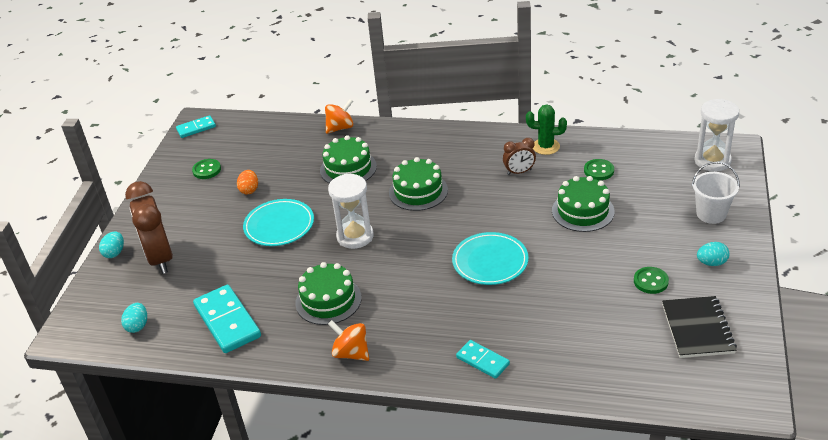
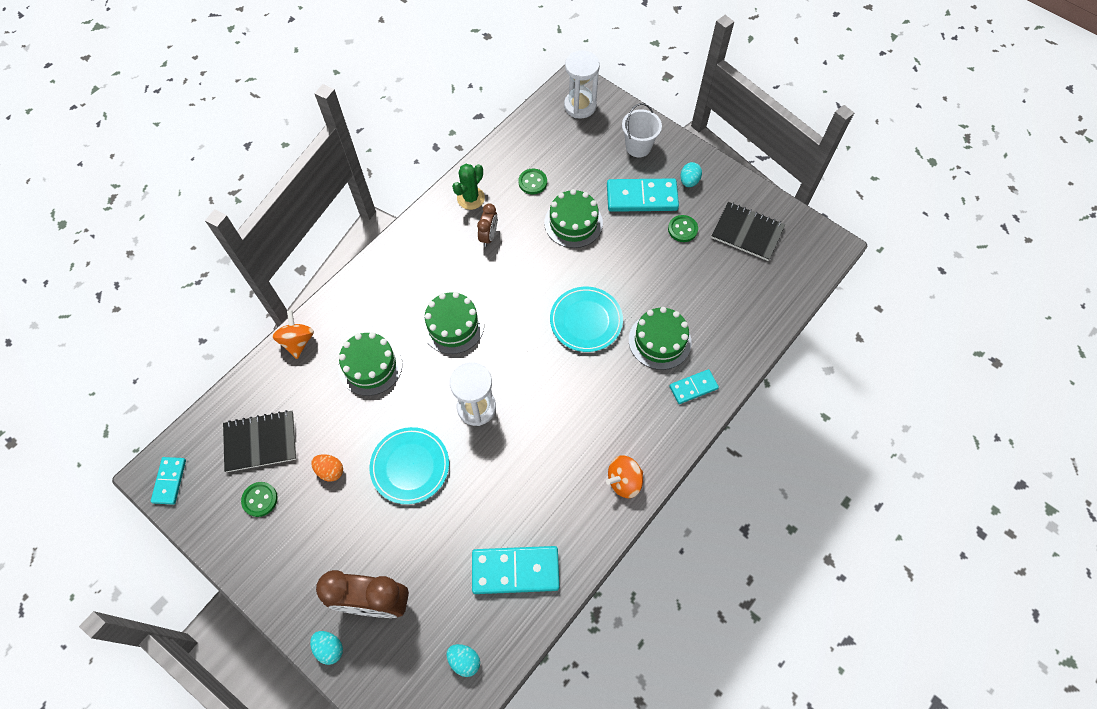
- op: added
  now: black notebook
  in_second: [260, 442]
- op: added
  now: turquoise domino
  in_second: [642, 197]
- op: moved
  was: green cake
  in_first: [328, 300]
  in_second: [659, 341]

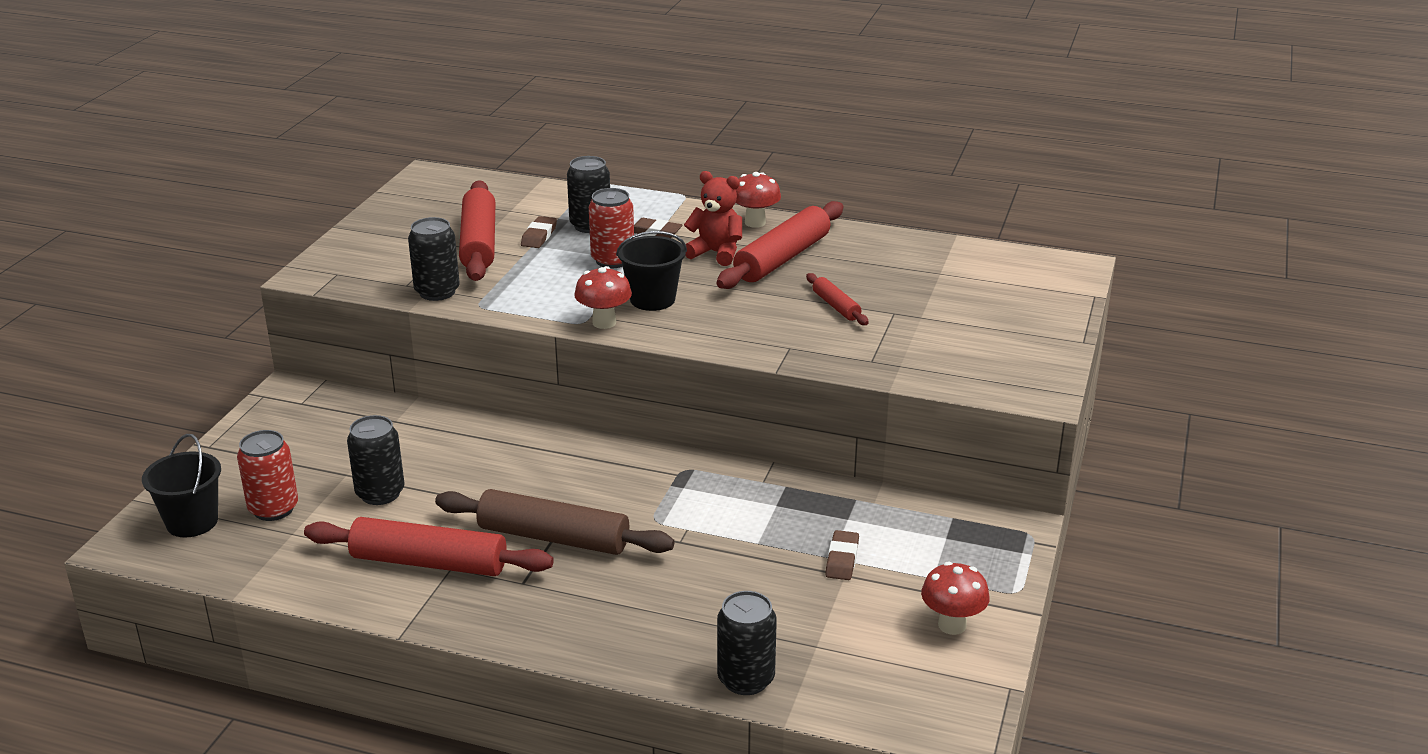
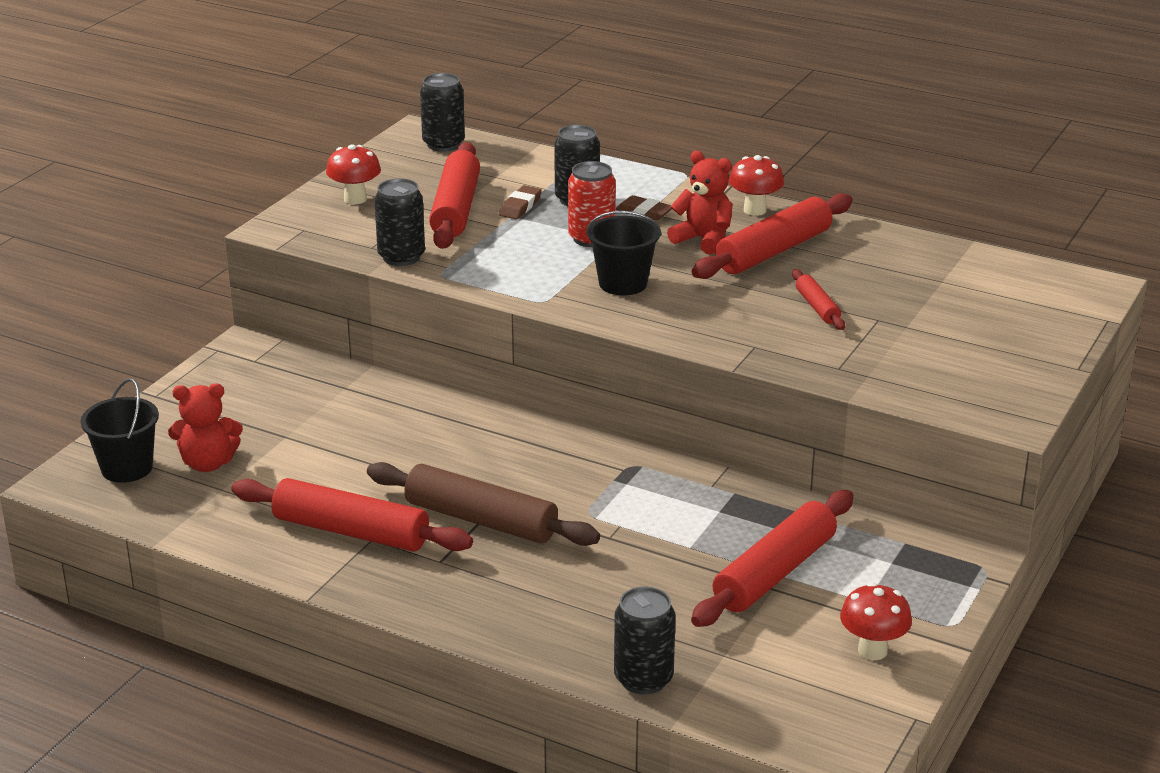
- op: moved
  was: black can
  in_first: [380, 493]
  in_second: [443, 144]
- op: moved
  was: red mushroom
  in_first: [604, 323]
  in_second: [355, 199]
- op: replaced
  was: red can
  now: red teddy bear
  in_first: [273, 509]
  in_second: [208, 463]
- op: replaced
  was: brown eraser
  now: red rolling pin
  in_first: [842, 559]
  in_second: [774, 572]

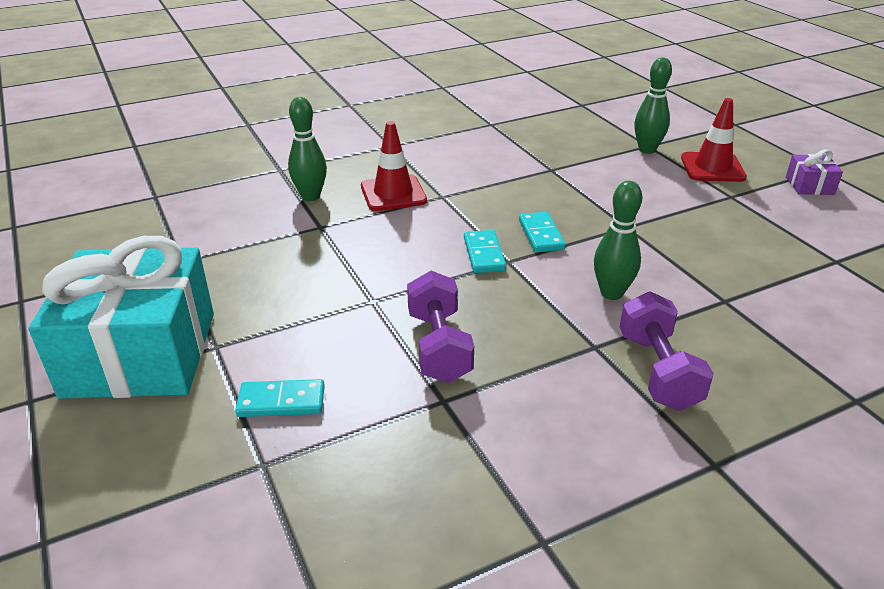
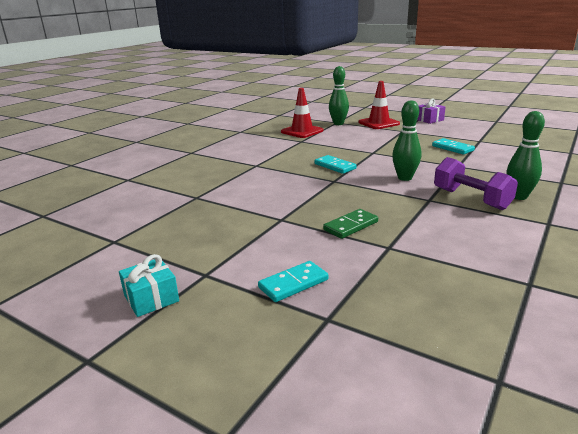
- op: moved
  was: green bowling pin
  in_first: [310, 196]
  in_second: [518, 196]
- op: moved
  was: red traffic cone
  in_first: [393, 193]
  in_second: [302, 131]
- op: moved
  was: turquoise domino
  in_first: [484, 254]
  in_second: [452, 148]
- op: replaced
  was: purple dumbbell
  now: green domino
  in_first: [439, 346]
  in_second: [350, 226]
- op: resized
  was: turquoise gift
  in_first: [140, 354]
  in_second: [151, 298]
  ratio: 0.4

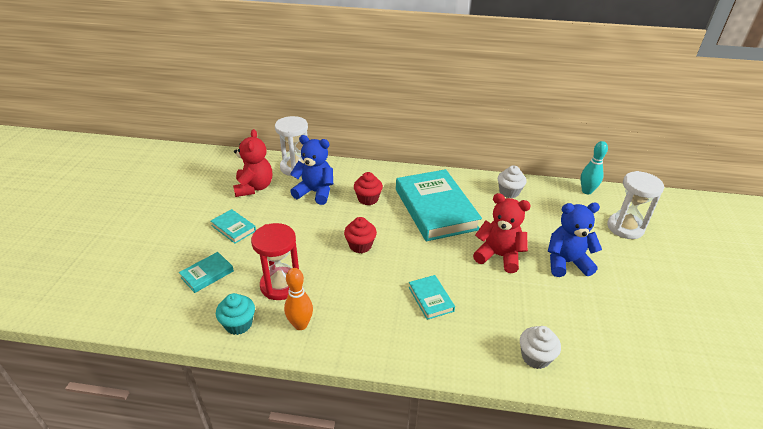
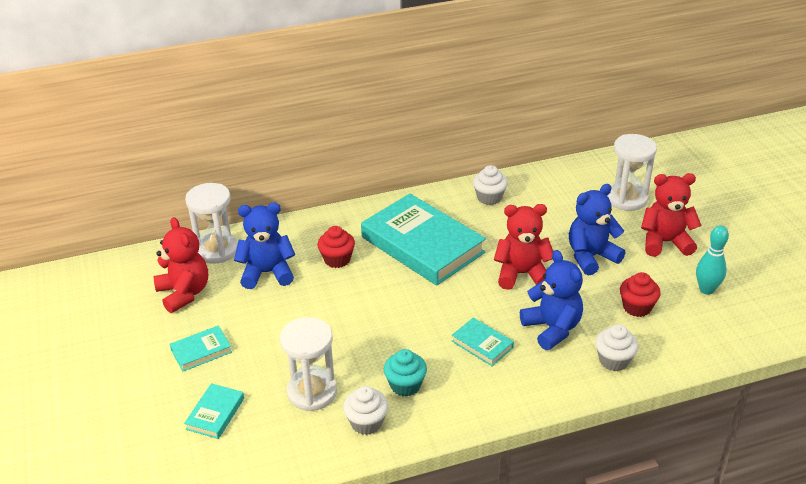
- op: added
  now: blue teddy bear
  in_second: [552, 328]
- op: added
  now: red teddy bear
  in_second: [665, 242]
- op: moved
  was: turquoise cupcake
  in_first: [238, 324]
  in_second: [405, 385]
- op: moved
  was: red cupcake
  in_first: [360, 245]
  in_second: [637, 307]
- op: moved
  was: turquoise bowling pin
  in_first: [587, 191]
  in_second: [706, 290]
- op: replaced
  was: orange bowling pin
  now: white cupcake
  in_first: [300, 324]
  in_second: [366, 423]
- op: recoloured
  was: red hourglass
  now: white hourglass
  in_first: [280, 285]
  in_second: [312, 392]
- op: turned
  was: turquoise book
  in_first: [233, 228]
  in_second: [201, 351]
  clockwise: -45

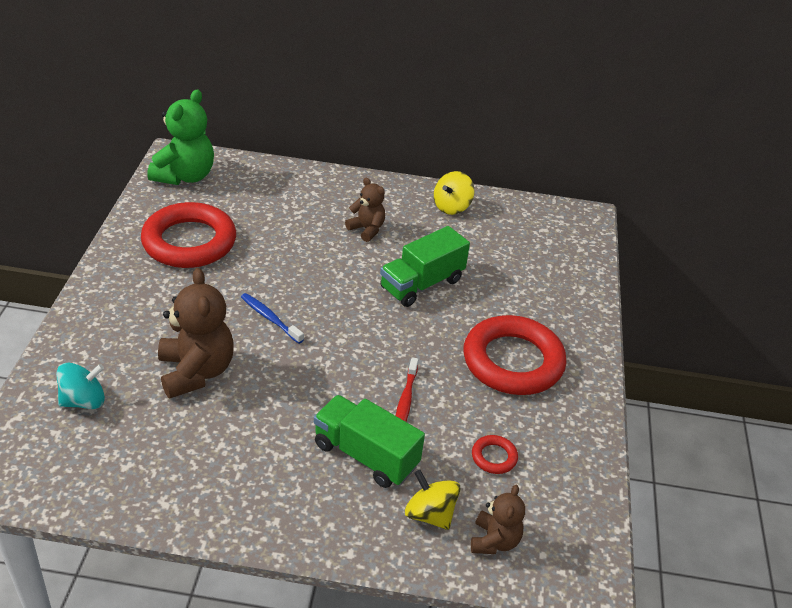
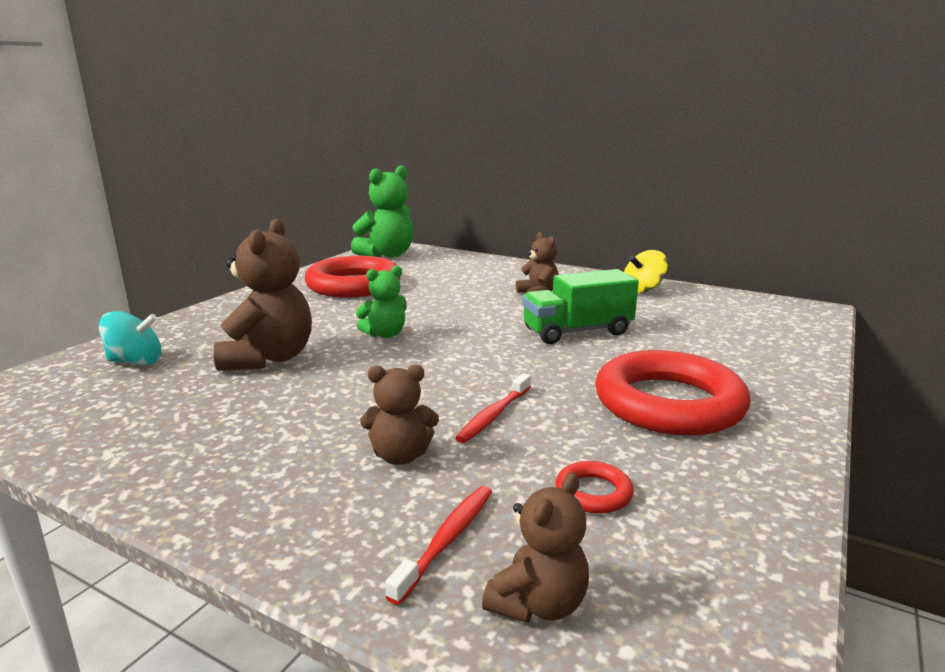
- op: replaced
  was: blue toothbrush
  now: green teddy bear
  in_first: [270, 318]
  in_second: [385, 334]
- op: replaced
  was: green truck
  now: brown teddy bear
  in_first: [366, 455]
  in_second: [400, 456]
- op: replaced
  was: yellow spinning top
  now: red toothbrush
  in_first: [430, 514]
  in_second: [447, 540]

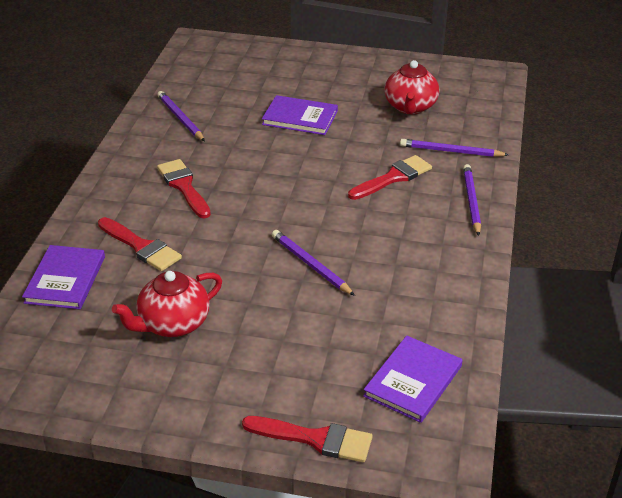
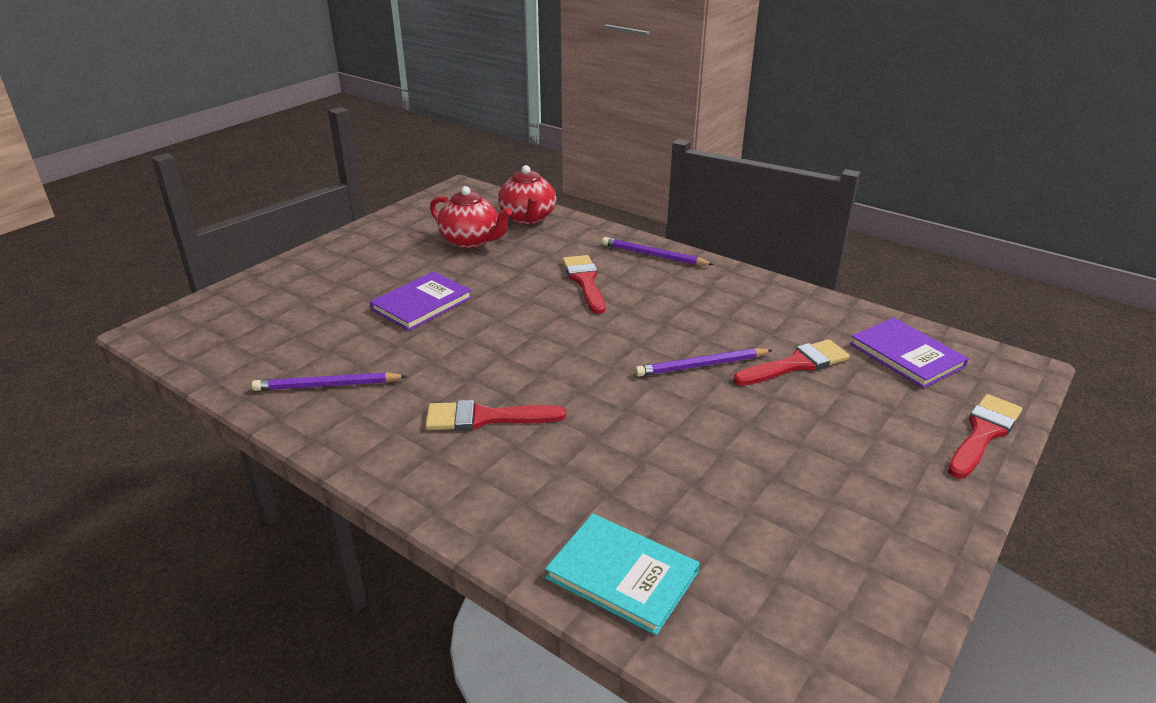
- op: removed
  was: purple pencil
  in_first: [451, 151]
- op: moved
  was: red brush
  in_first: [141, 247]
  in_second: [796, 364]
- op: moved
  was: red teapot
  in_first: [172, 324]
  in_second: [528, 218]
- op: recoloured
  was: purple book
  now: turquoise book
  in_first: [65, 279]
  in_second: [622, 575]

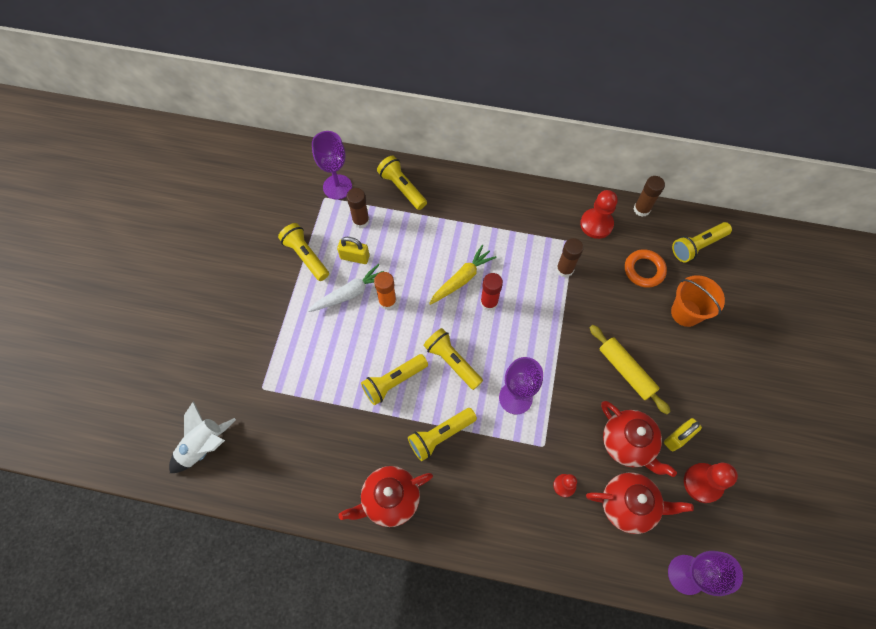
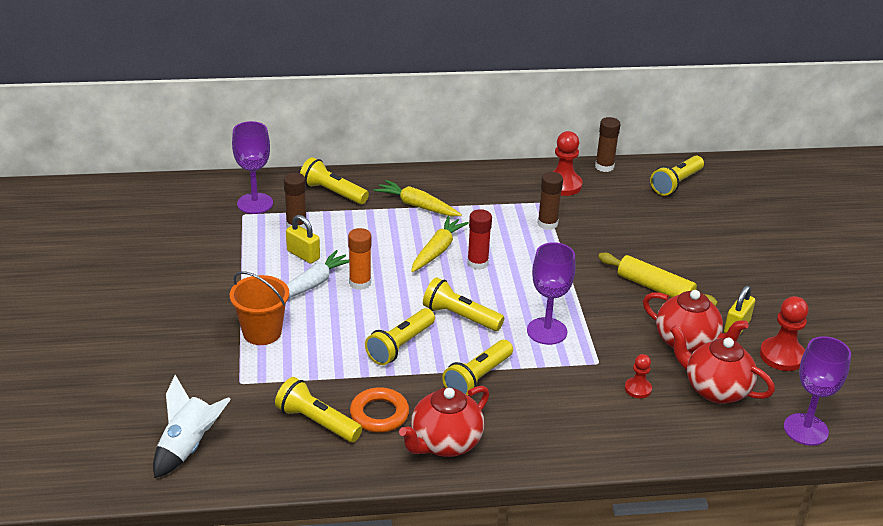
- op: added
  now: yellow carrot
  in_second: [417, 206]
- op: moved
  was: yellow flashlight
  in_first: [306, 256]
  in_second: [317, 422]
- op: moved
  was: orange ring
  in_first: [644, 270]
  in_second: [379, 414]
- op: moved
  was: orange bucket
  in_first: [686, 312]
  in_second: [262, 332]
- op: turned
  was: yellow padlock
  in_first: [355, 257]
  in_second: [303, 255]
  clockwise: 45
- op: turned
  was: red teapot
  in_first: [628, 505]
  in_second: [715, 389]
  clockwise: -135

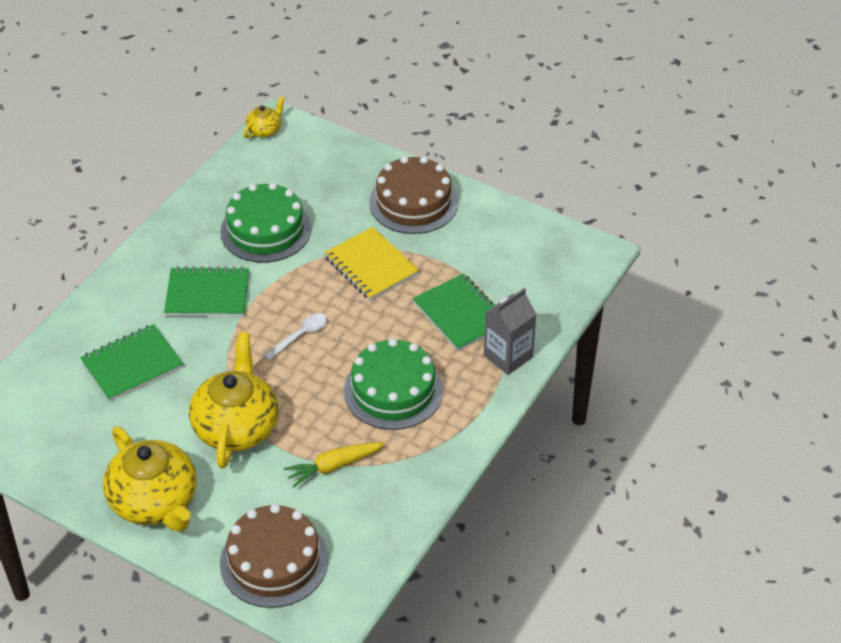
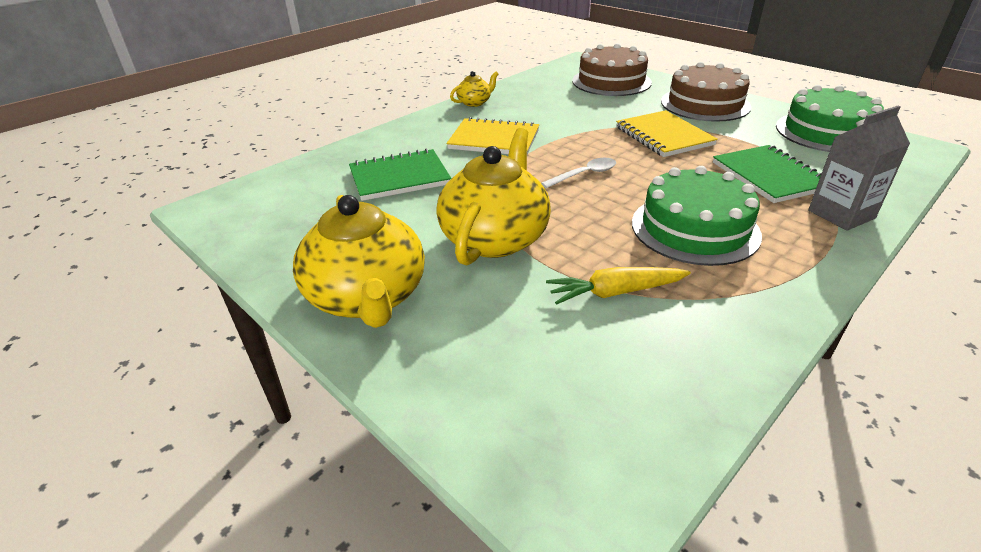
- op: moved
  was: green cake
  in_first: [266, 230]
  in_second: [827, 132]
- op: moved
  was: brown cake
  in_first: [274, 561]
  in_second: [611, 81]
- op: moved
  was: yellow teapot
  in_first: [265, 130]
  in_second: [475, 102]
- op: recoloured
  was: green notebook
  now: yellow notebook
  in_first: [207, 294]
  in_second: [494, 140]

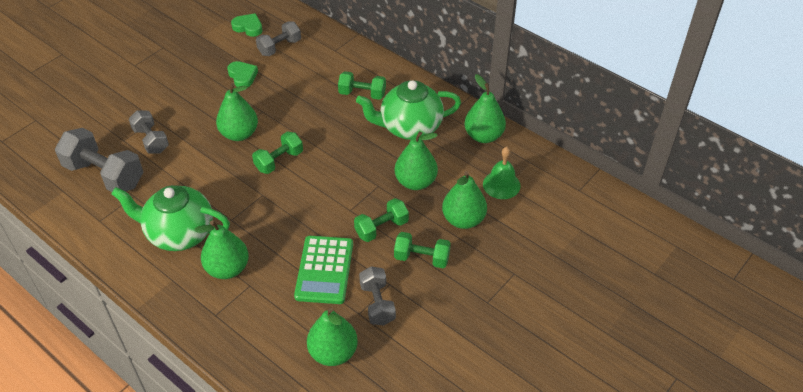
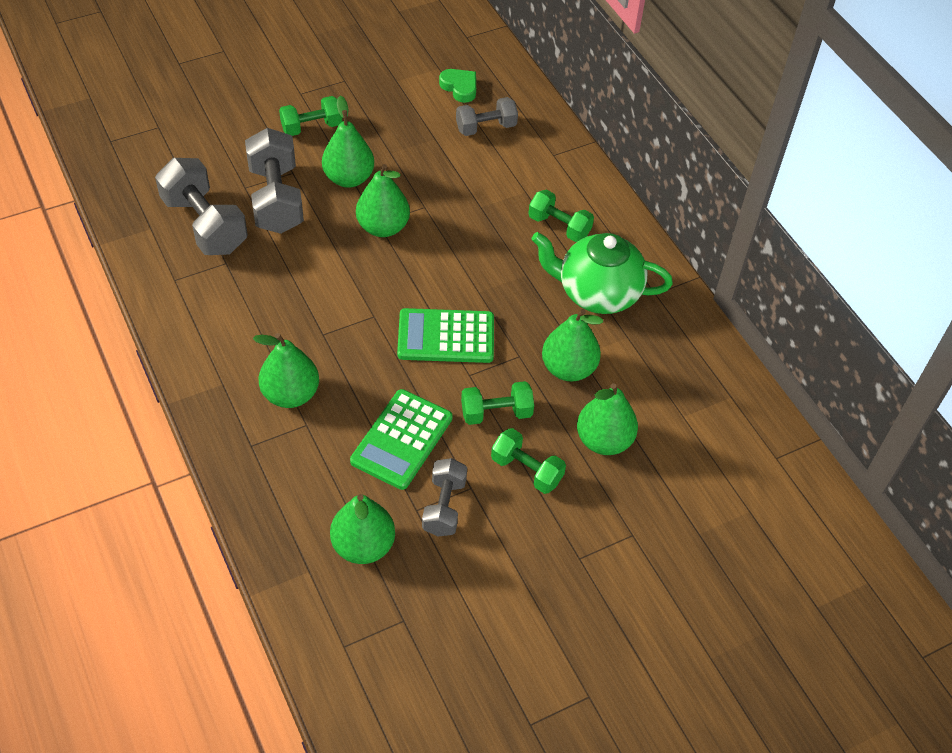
- op: removed
  was: green teapot
  in_first: [179, 233]
- op: removed
  was: green heart
  in_first: [242, 76]
- op: removed
  was: green bell
  in_first: [501, 185]
- op: added
  now: green calculator
  in_second: [446, 337]
- op: moved
  was: green dumbbell
  in_first: [279, 161]
  in_second: [311, 127]
- op: moved
  was: green pear
  in_first: [483, 136]
  in_second: [349, 178]
- op: resized
  was: grey dumbbell
  in_first: [151, 140]
  in_second: [276, 199]
  ratio: 1.67

